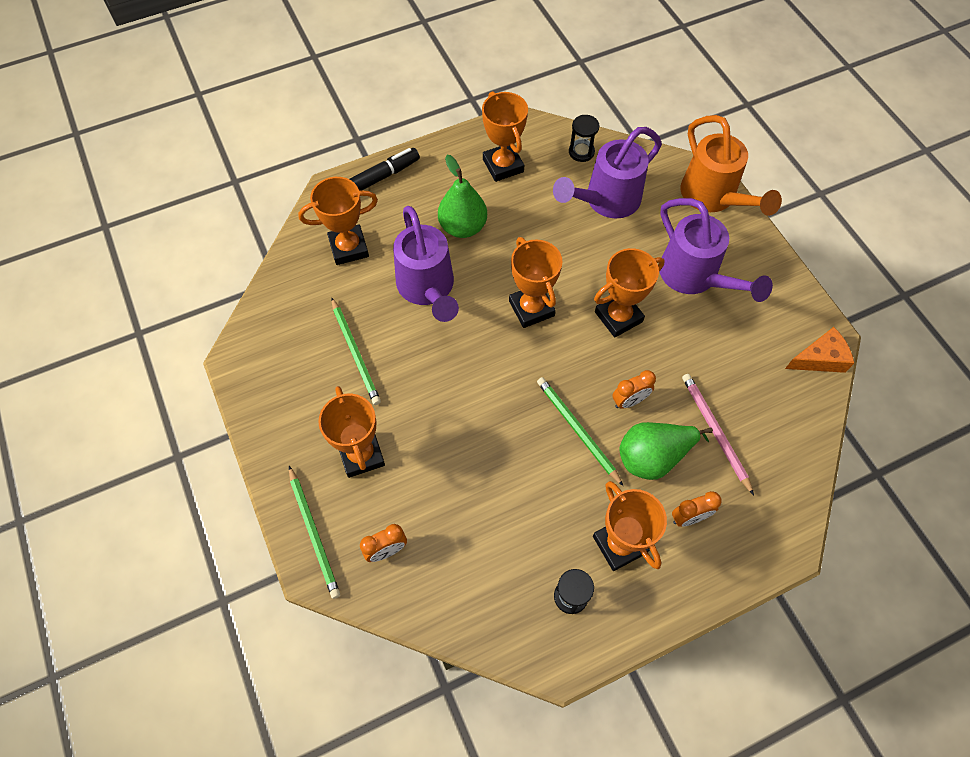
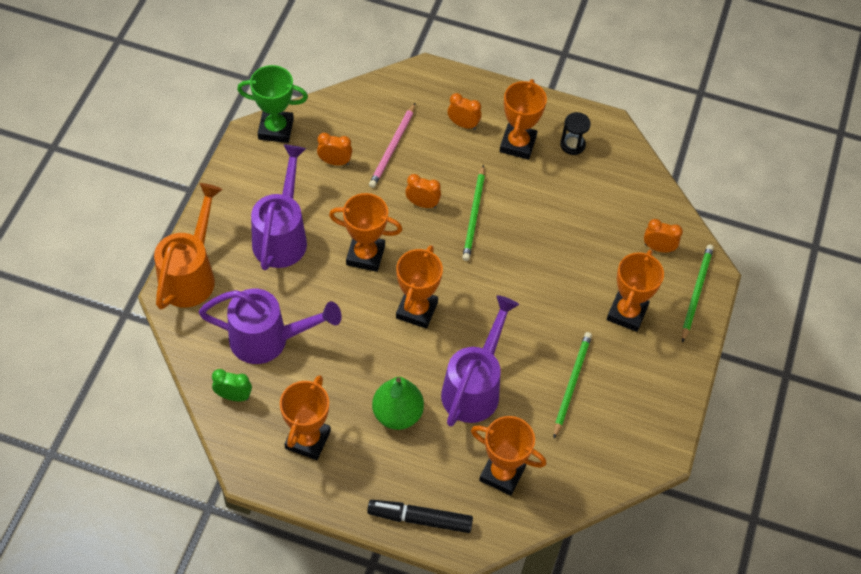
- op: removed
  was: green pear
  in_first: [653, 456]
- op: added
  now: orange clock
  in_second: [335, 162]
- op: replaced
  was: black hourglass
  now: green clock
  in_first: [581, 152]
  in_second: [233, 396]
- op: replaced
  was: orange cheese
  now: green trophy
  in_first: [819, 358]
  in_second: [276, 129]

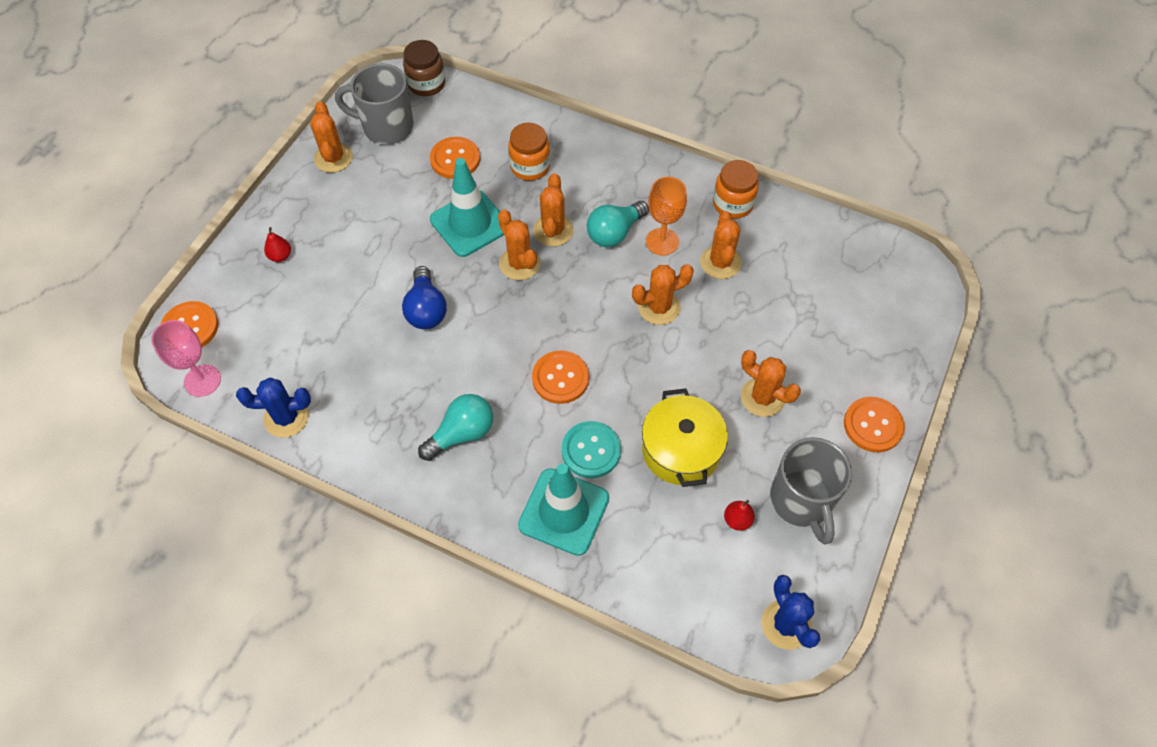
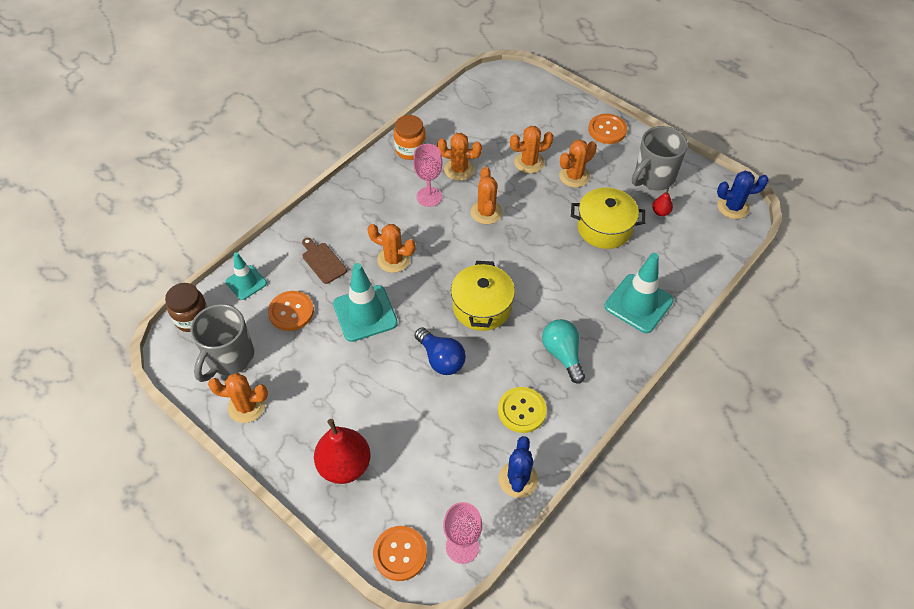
- op: removed
  was: orange button
  in_first: [560, 378]
- op: removed
  was: turquoise button
  in_first: [591, 450]
- op: removed
  was: turquoise light bulb
  in_first: [614, 233]
- op: added
  now: turquoise traffic cone
  in_second: [246, 282]
- op: added
  now: yellow pot
  in_second: [482, 307]
- op: added
  now: yellow button
  in_second: [522, 410]
- op: moved
  was: orange cactus
  in_first: [519, 263]
  in_second: [529, 162]
- op: replaced
  was: orange jar
  now: brown cutting board
  in_first: [530, 167]
  in_second: [323, 261]
- op: recoloured
  was: orange goblet
  now: pink goblet
  in_first: [662, 241]
  in_second: [429, 197]
- op: turned
  was: blue light bulb
  in_first: [426, 309]
  in_second: [441, 359]
  clockwise: 45
- op: turned
  was: grey mug
  in_first: [801, 501]
  in_second: [653, 178]
  clockwise: 135
- op: resized
  was: red pear
  in_first: [280, 256]
  in_second: [345, 465]
  ratio: 2.25

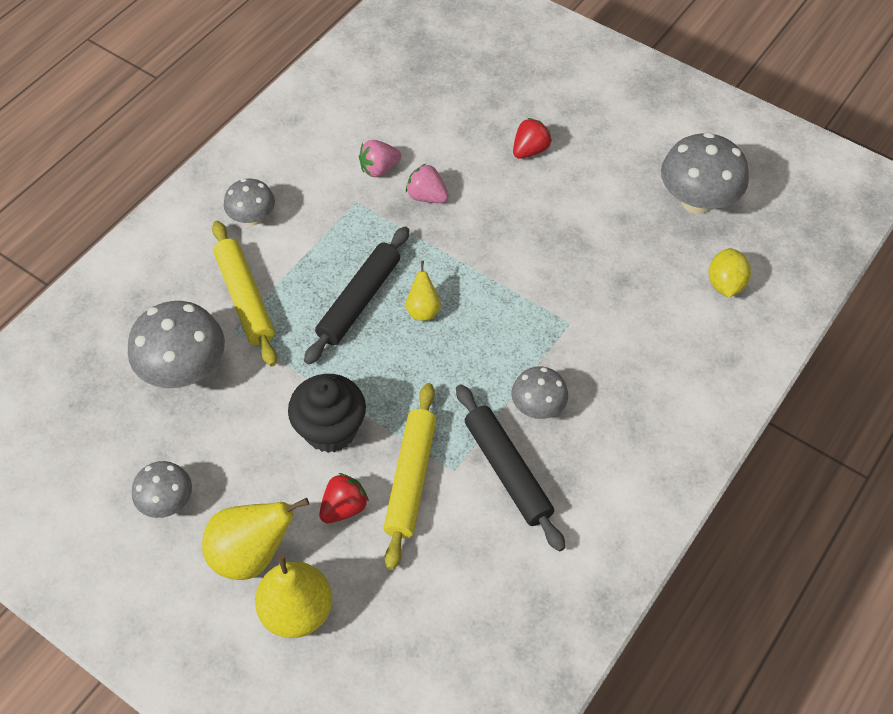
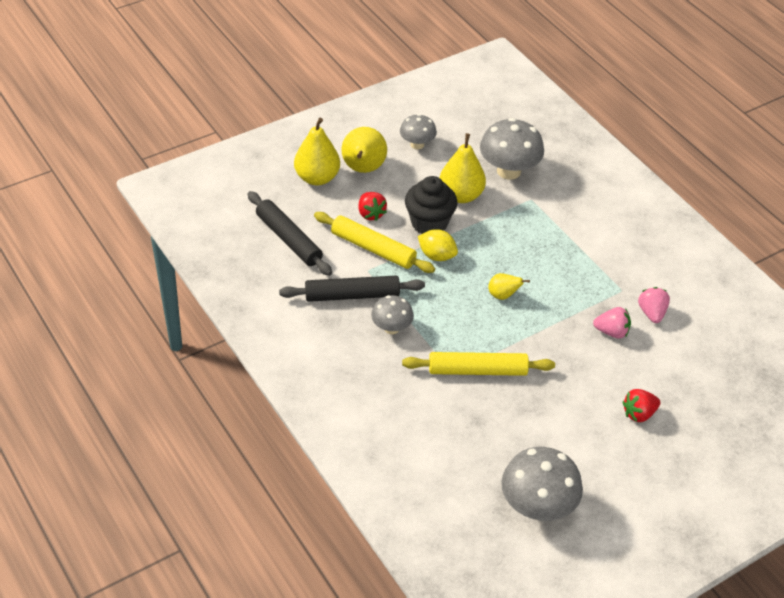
- op: removed
  was: grey mushroom
  in_first: [252, 218]
- op: added
  now: yellow pear
  in_second: [461, 195]
- op: moved
  was: yellow rolling pin
  in_first: [245, 298]
  in_second: [477, 370]
- op: moved
  was: black rolling pin
  in_first: [359, 300]
  in_second: [288, 239]
- op: moved
  was: yellow lemon
  in_first: [725, 284]
  in_second: [437, 256]
- op: turned
  was: pink strawberry
  in_first: [427, 196]
  in_second: [611, 332]
  clockwise: 45
- op: turned
  was: red strawberry
  in_first: [530, 150]
  in_second: [639, 414]
  clockwise: 90

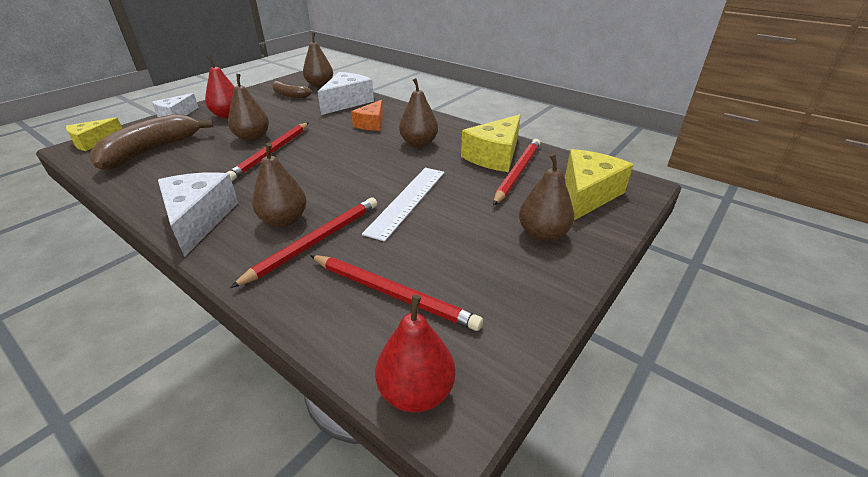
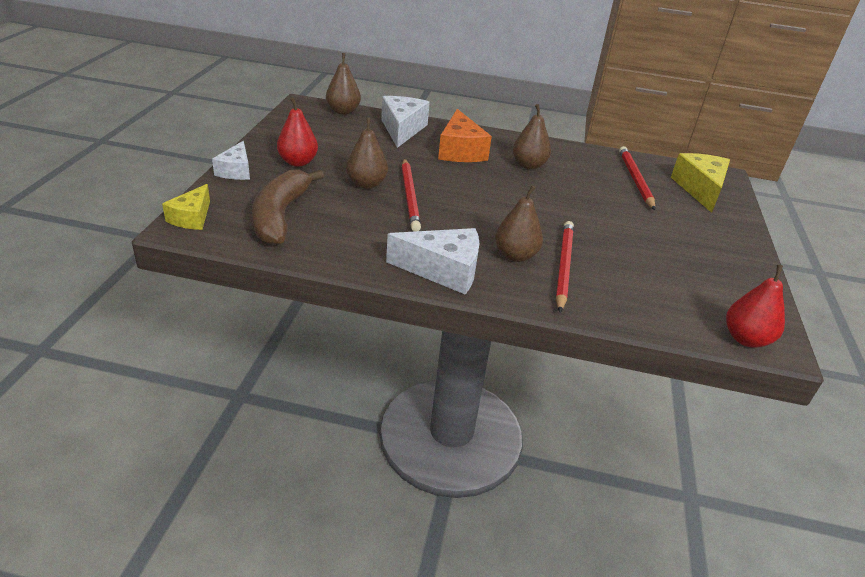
- op: removed
  was: brown banana
  in_first: [289, 95]
- op: removed
  was: red pencil
  in_first: [393, 293]
- op: removed
  was: white ruler
  in_first: [407, 201]
- op: removed
  was: yellow cheese
  in_first: [494, 156]
- op: removed
  was: brown pear
  in_first: [542, 234]
- op: turned
  was: white cheese
  in_first: [199, 219]
  in_second: [443, 270]
  clockwise: 135
- op: resized
  was: orange cheese
  in_first: [371, 124]
  in_second: [460, 151]
  ratio: 1.57

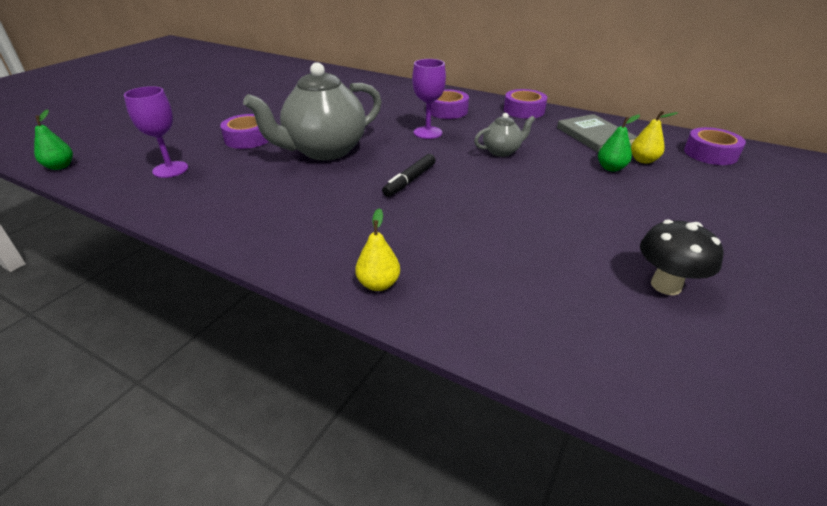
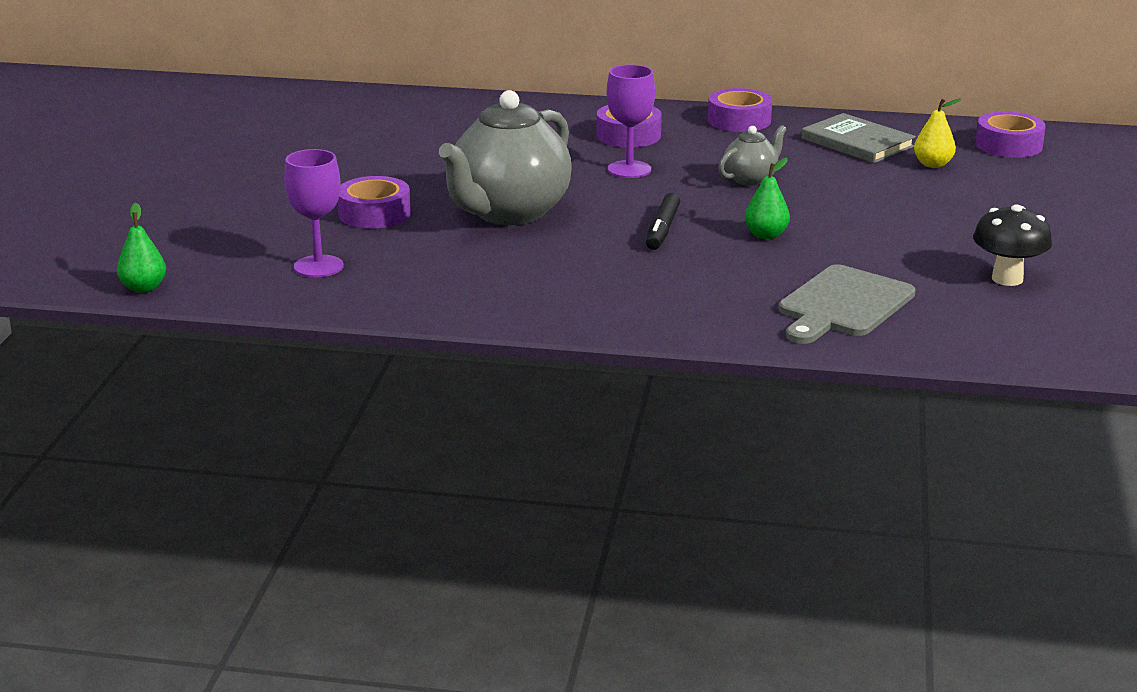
- op: removed
  was: yellow pear
  in_first: [378, 284]
- op: added
  now: grey cutting board
  in_second: [843, 305]
- op: moved
  was: green pear
  in_first: [611, 168]
  in_second: [766, 235]

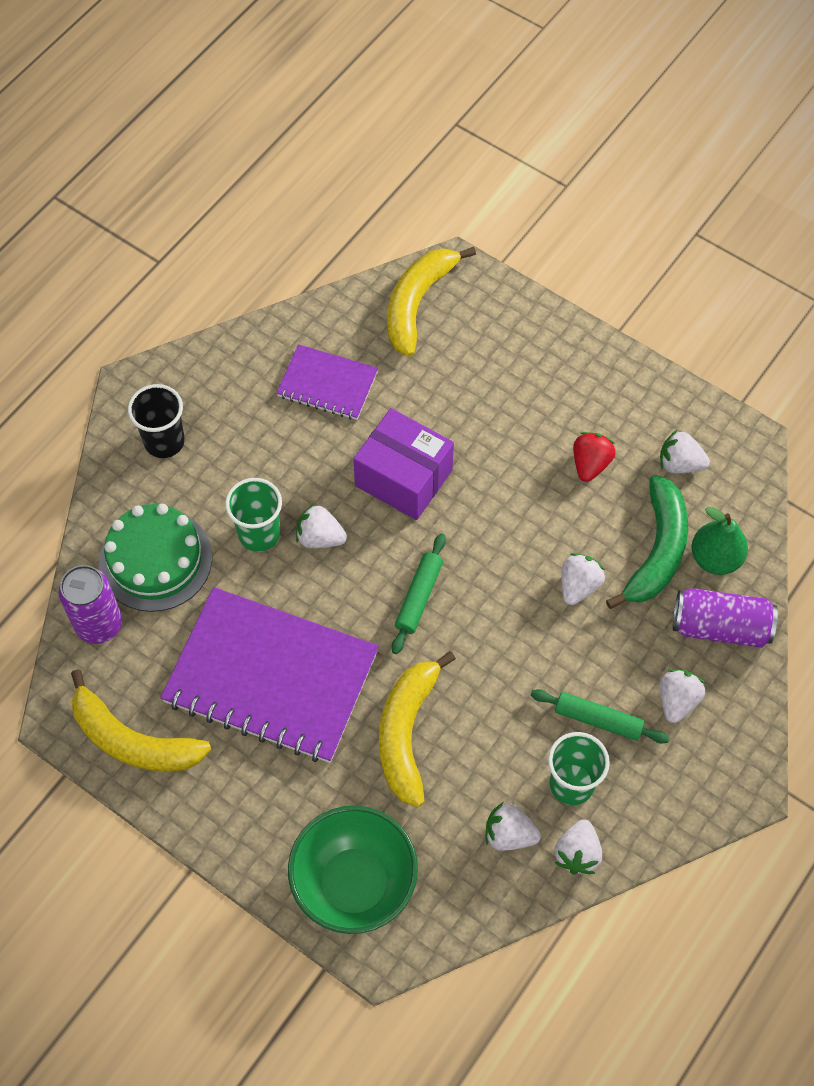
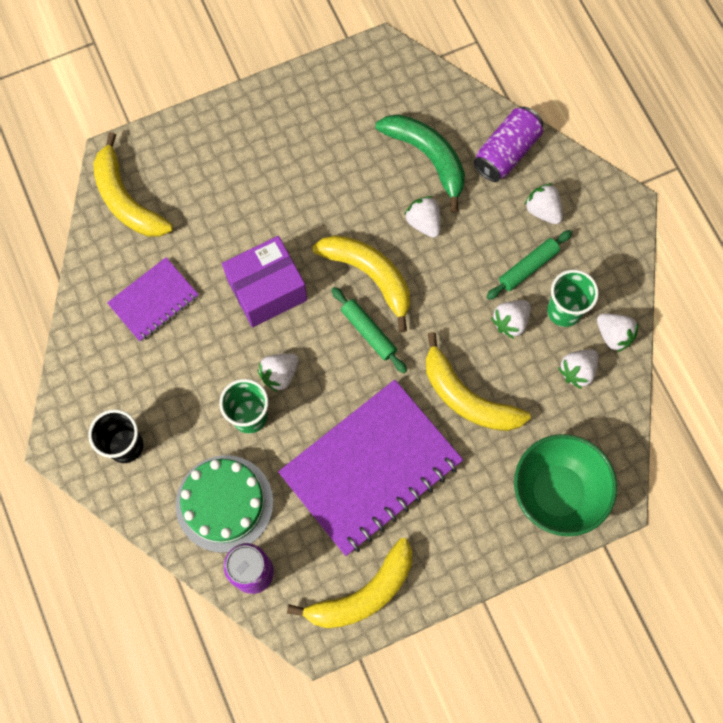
- op: removed
  was: red strawberry
  in_first: [590, 464]
- op: removed
  was: green pear
  in_first: [715, 558]
- op: added
  now: yellow banana
  in_second: [370, 276]
- op: moved
  was: white strawberry
  in_first: [679, 464]
  in_second: [510, 322]

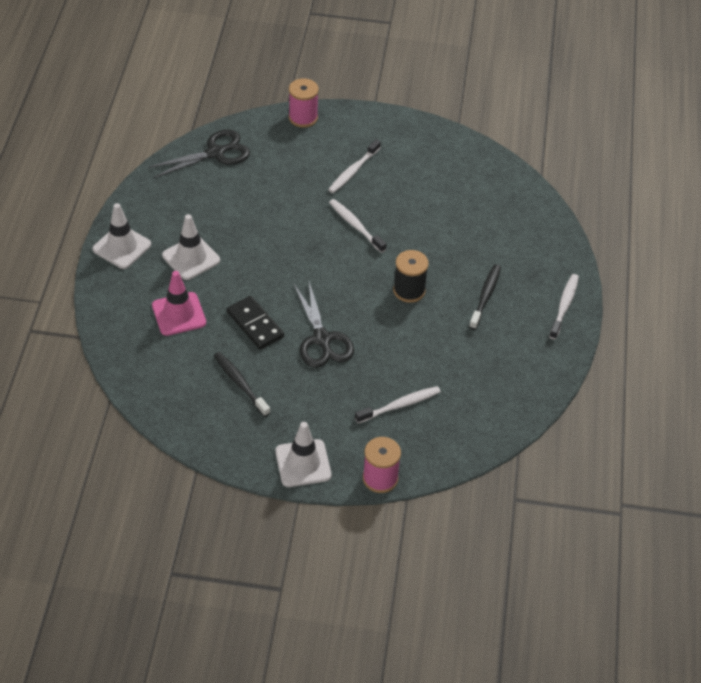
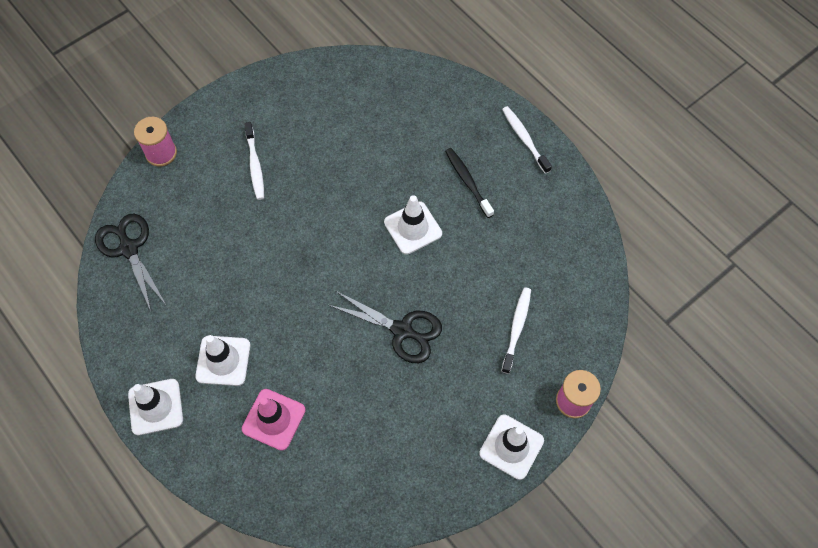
- op: removed
  was: black toothbrush
  in_first: [240, 384]
- op: removed
  was: black domino
  in_first: [255, 324]
- op: removed
  was: white toothbrush
  in_first: [355, 226]
- op: replaced
  was: black spool
  now: white traffic cone
  in_first: [409, 290]
  in_second: [413, 228]
- op: turned
  was: black scissors
  in_first: [215, 153]
  in_second: [129, 248]
  clockwise: -45

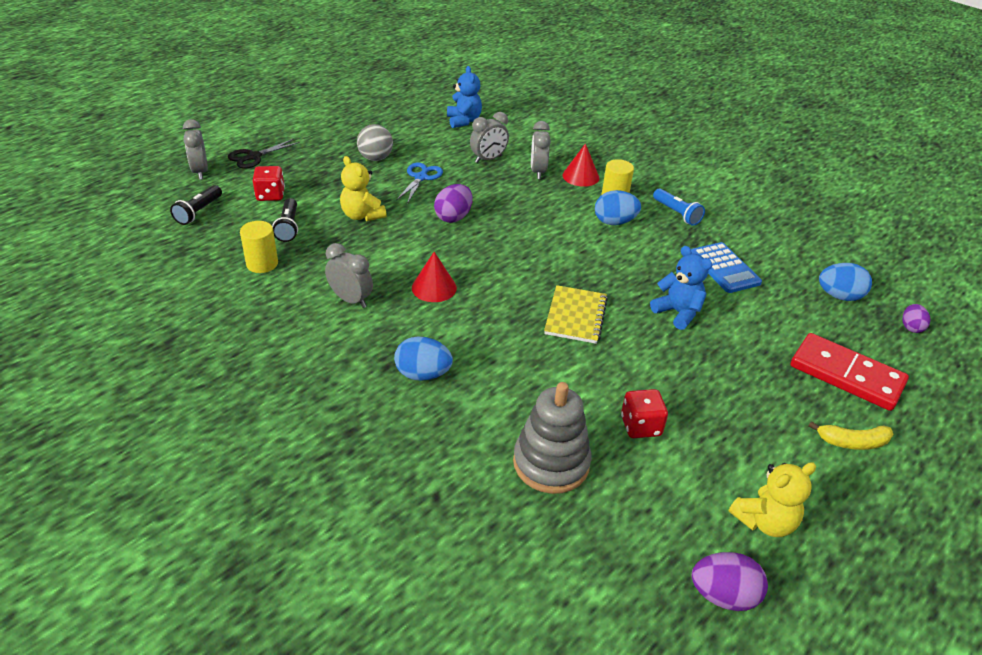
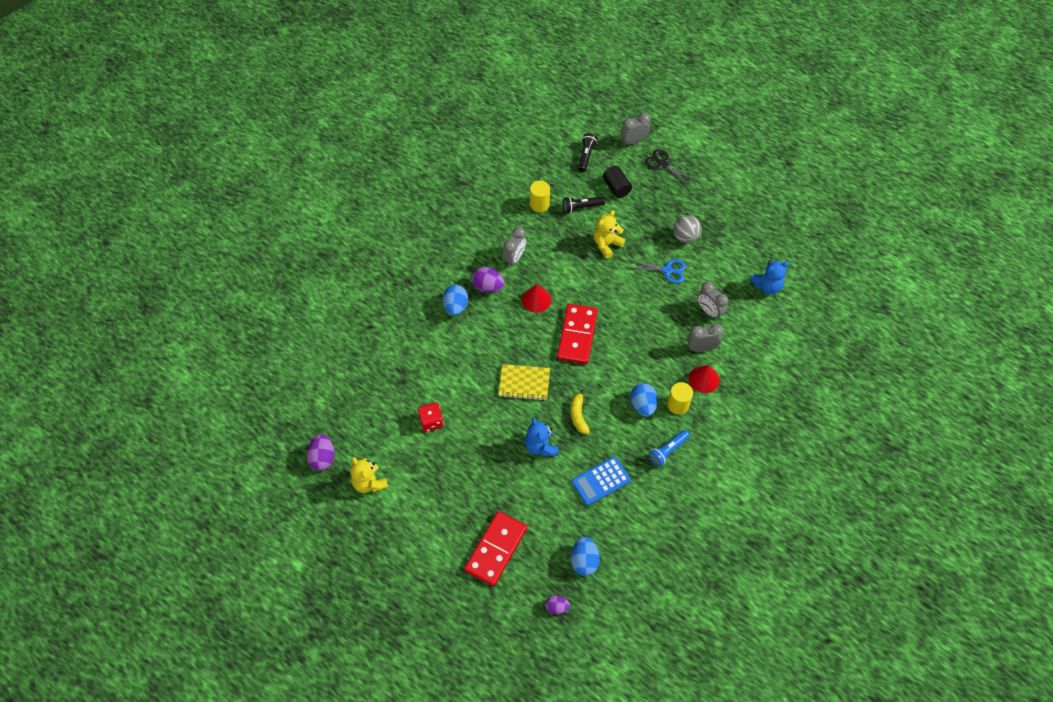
- op: removed
  was: grey stacking toy
  in_first: [551, 463]
- op: added
  now: red domino
  in_second: [577, 335]
- op: moved
  was: purple egg
  in_first: [453, 217]
  in_second: [488, 286]
- op: moved
  was: yellow banana
  in_first: [852, 442]
  in_second: [578, 415]
- op: replaced
  was: red dice
  now: black cylinder
  in_first: [270, 195]
  in_second: [616, 187]
- op: turned
  was: black flashlight
  in_first: [199, 212]
  in_second: [586, 156]
  clockwise: 90
- op: turned
  was: blue teddy bear
  in_first: [678, 312]
  in_second: [541, 446]
  clockwise: 120

